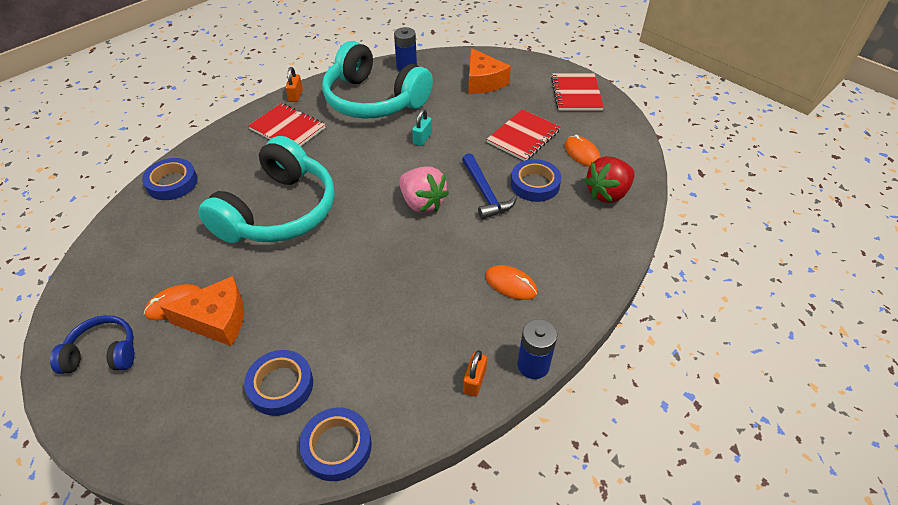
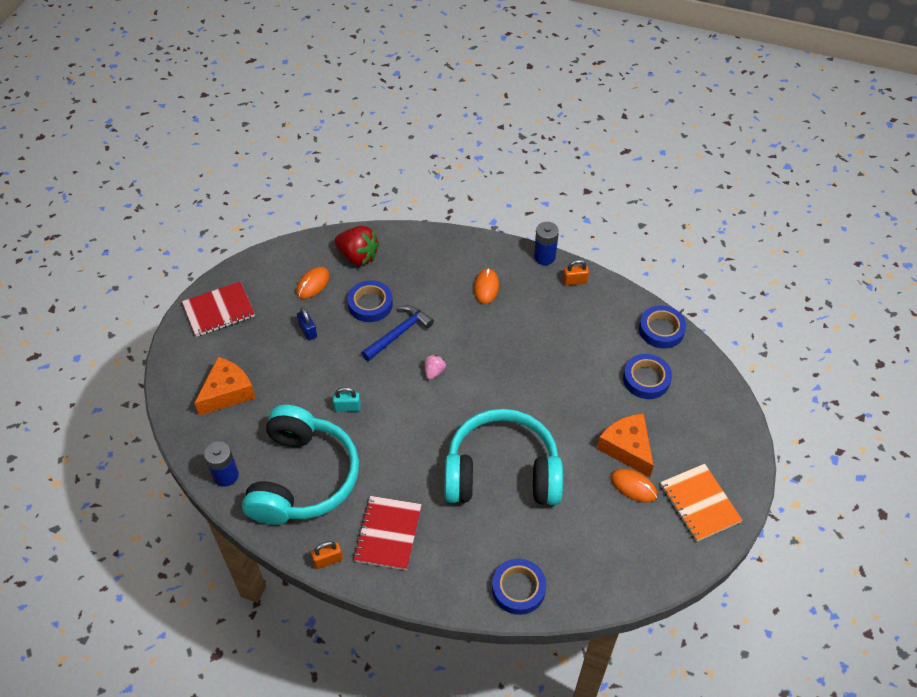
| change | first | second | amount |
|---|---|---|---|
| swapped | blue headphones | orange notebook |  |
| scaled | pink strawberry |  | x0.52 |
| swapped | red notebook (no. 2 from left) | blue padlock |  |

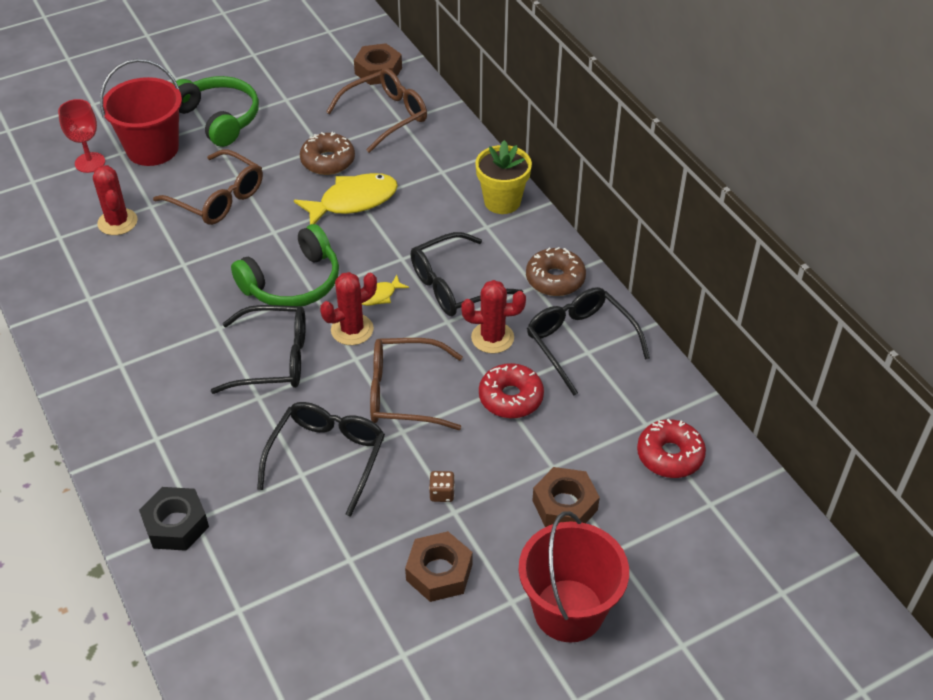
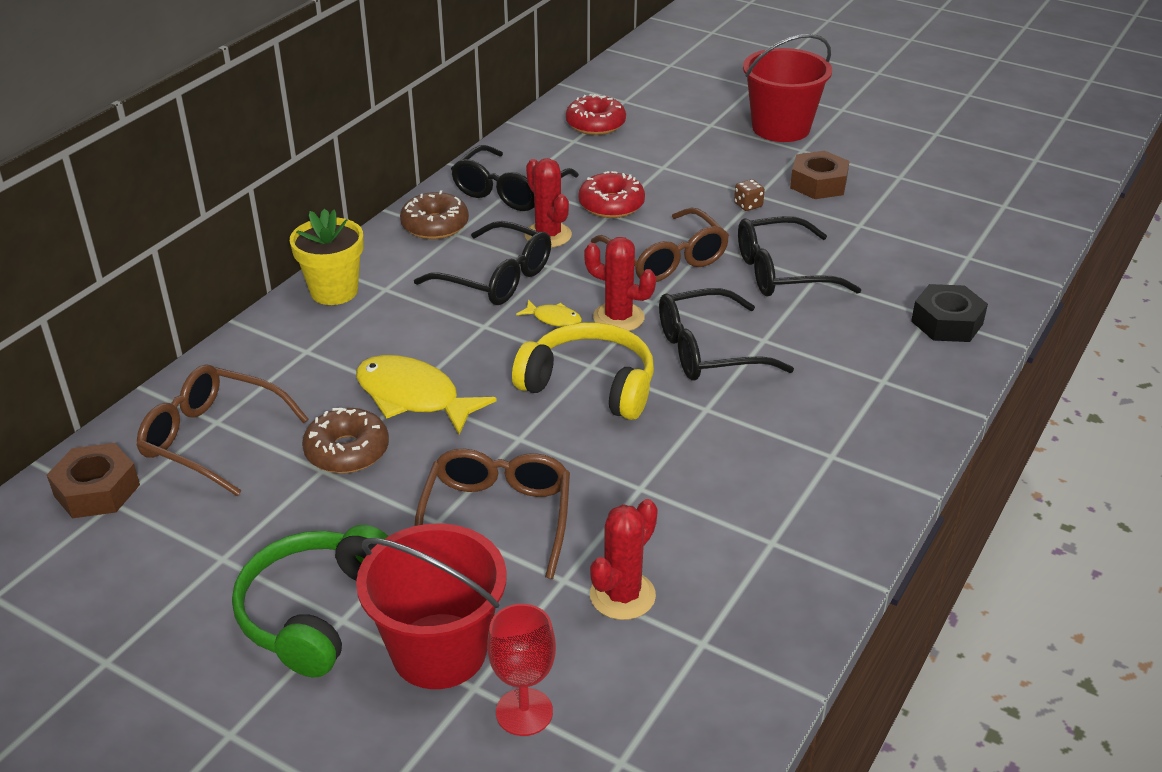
| change | first | second | amount |
|---|---|---|---|
| rotated | black glasses (no. 1 from left in the first image) | black glasses (no. 3 from left) | 75 degrees counterclockwise |
| repainted | green headphones (no. 2 from left) | yellow headphones |  |
| gone | brown nut (no. 3 from left) |  |  |

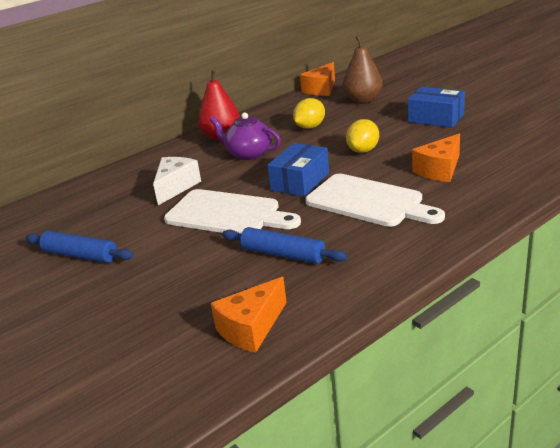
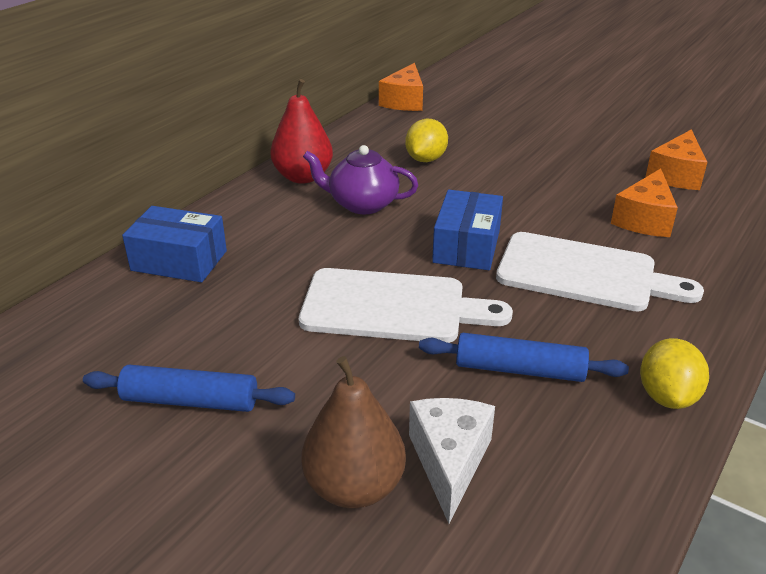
| change | first | second | amount |
|---|---|---|---|
| shifted | white cheese |  |  |
| shifted | orange cheese (no. 1 from left in the first image) | orange cheese (no. 3 from left) |  |
| shifted | brown pear |  |  |
| shifted | yellow lemon (no. 2 from left) |  |  |
| shifted | blue box (no. 2 from left in the first image) | blue box (no. 1 from left) |  |

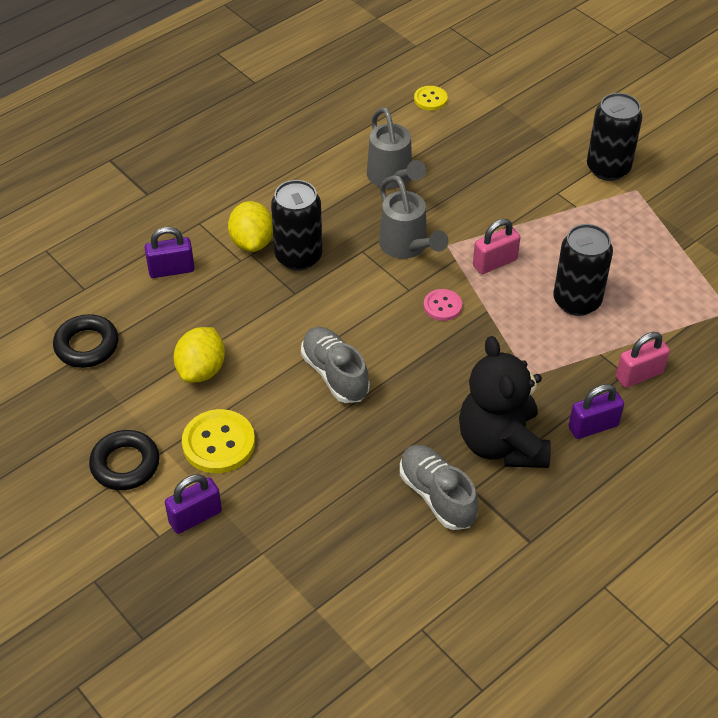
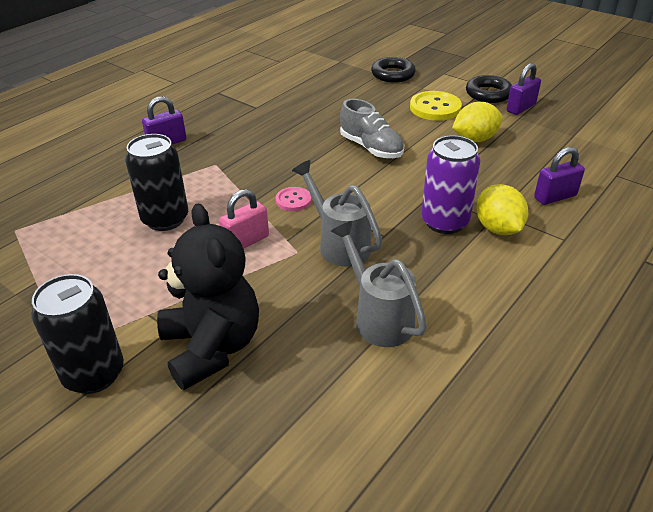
| change | first | second | amount |
|---|---|---|---|
| shifted | black ring (no. 1 from left) |  |  |
| shifted | purple padlock (no. 2 from left) |  |  |
| rotated | yellow lemon (no. 1 from left) |  | 60 degrees clockwise |
| repainted | black can (no. 1 from left) | purple can |  |
| gone | grey shoe (no. 2 from left) |  |  |
| gone | yellow button (no. 2 from left) |  |  |
| shifted | black teddy bear |  |  |
| gone | pink padlock (no. 2 from left) |  |  |

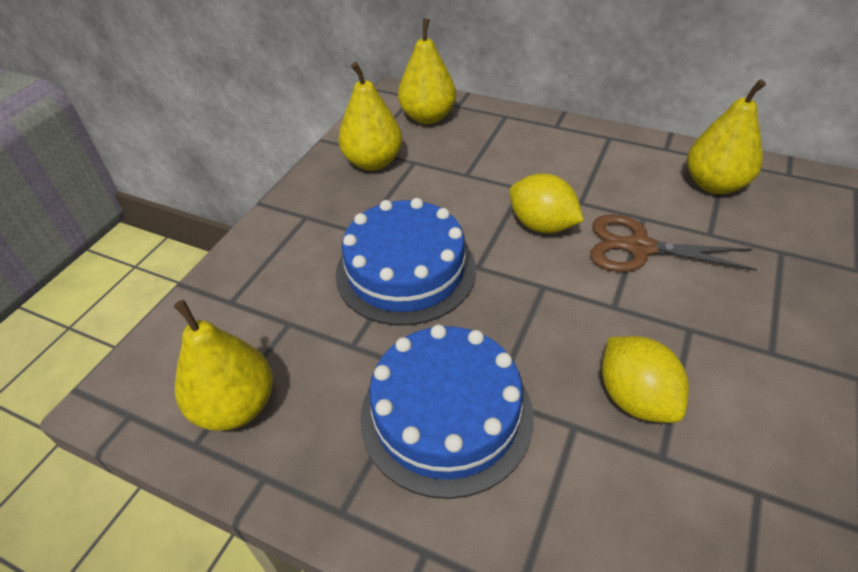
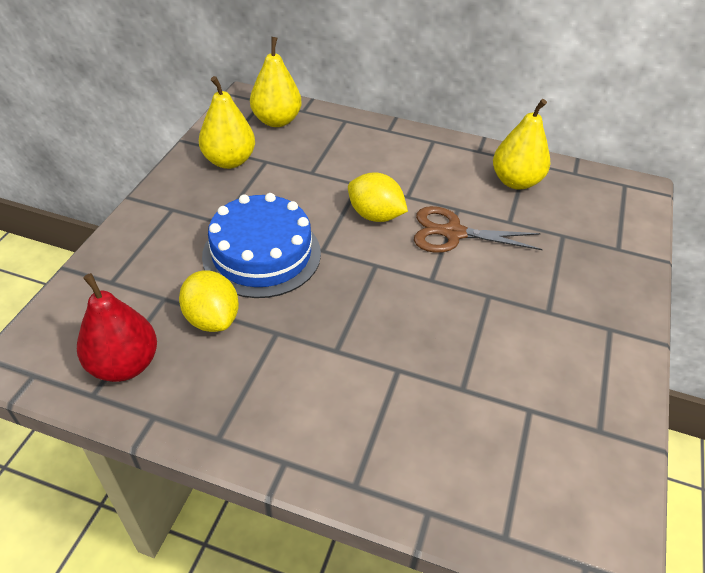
| change | first | second | amount |
|---|---|---|---|
| repainted | yellow pear (no. 1 from left) | red pear |  |
| gone | blue cake (no. 2 from left) |  |  |
| shifted | yellow lemon (no. 2 from left in the first image) | yellow lemon (no. 1 from left) |  |

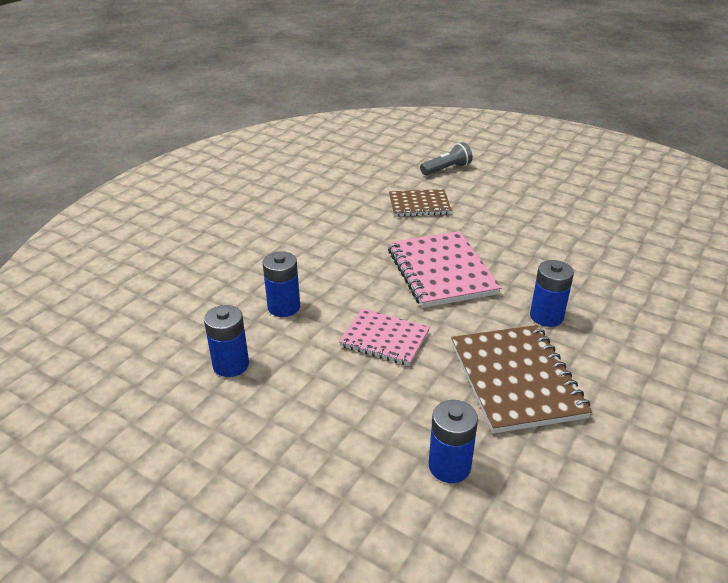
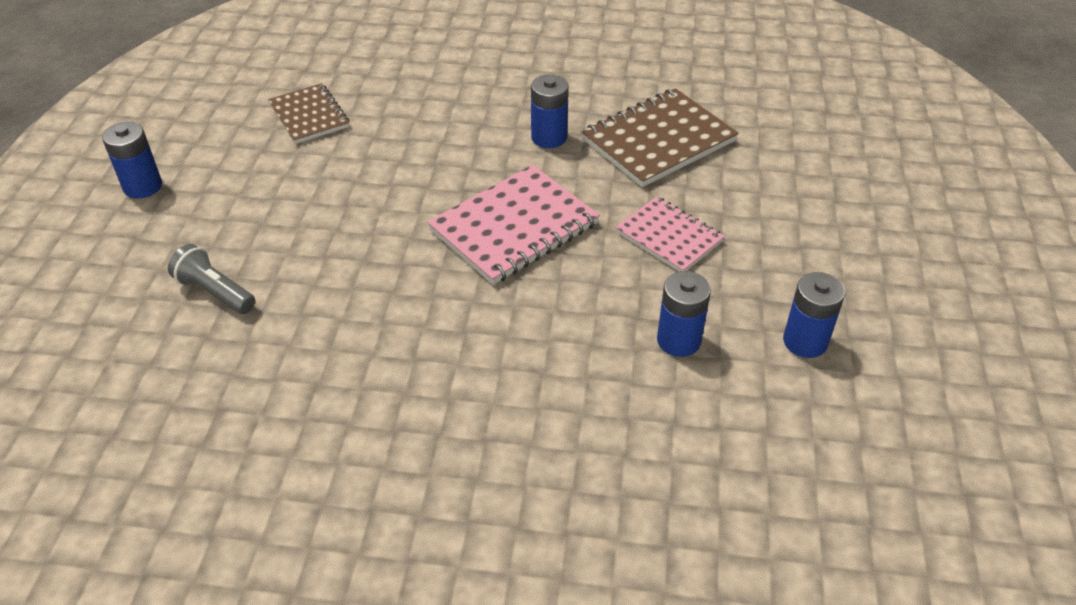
| change | first | second | amount |
|---|---|---|---|
| rotated | pink notebook (no. 1 from left in the first image) | pink notebook (no. 2 from left) | 45 degrees counterclockwise |
| shifted | brown notebook (no. 1 from left) |  |  |
| shifted | blue battery (no. 3 from left in the first image) | blue battery (no. 1 from left) |  |

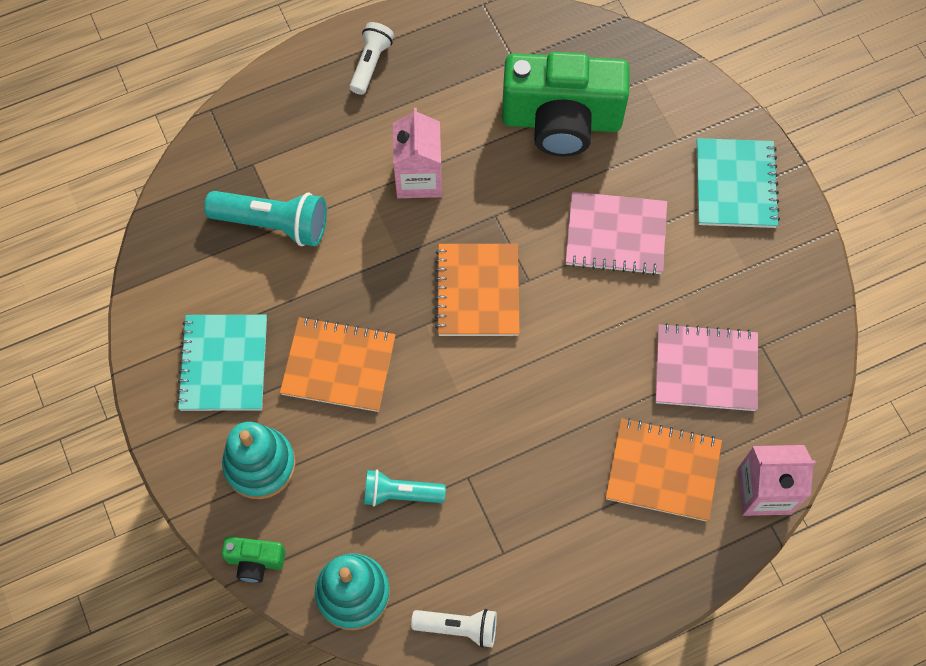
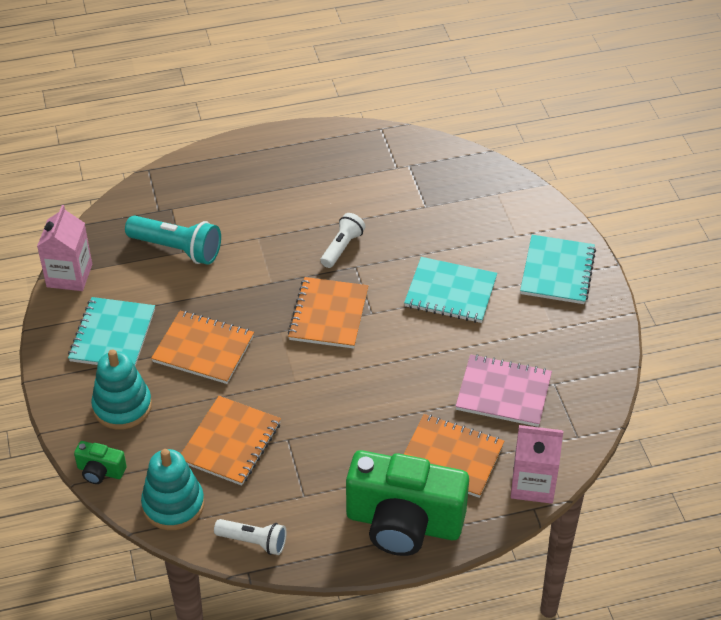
| change | first | second | amount |
|---|---|---|---|
| shifted | white flashlight (no. 1 from left in the first image) | white flashlight (no. 2 from left) |  |
| swapped | turquoise flashlight (no. 2 from left) | orange notebook (no. 2 from left) |  |
| shifted | pink carton (no. 1 from left) |  |  |
| shifted | green camera (no. 2 from left) |  |  |
| repainted | pink notebook (no. 1 from left) | turquoise notebook (no. 2 from left) |  |

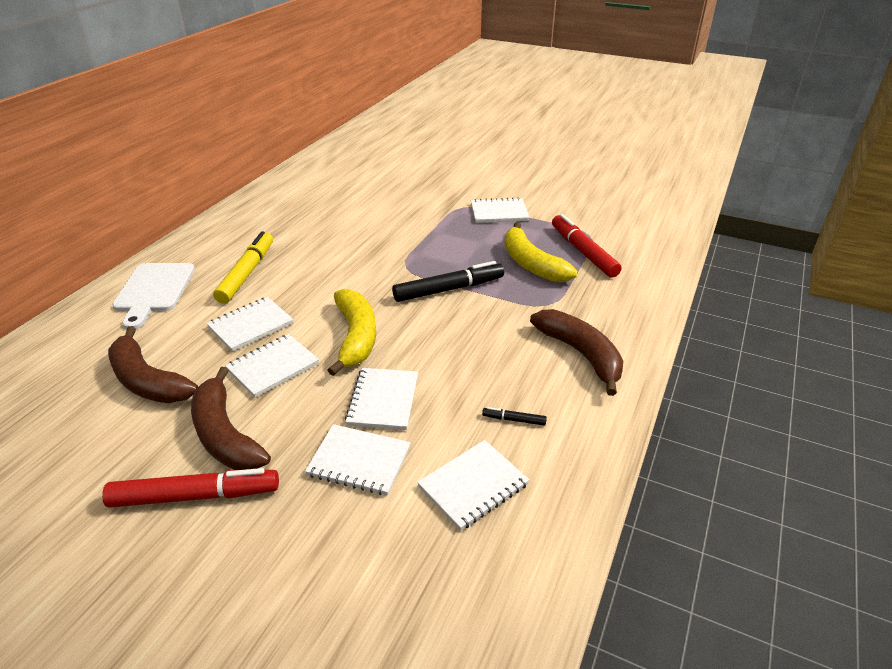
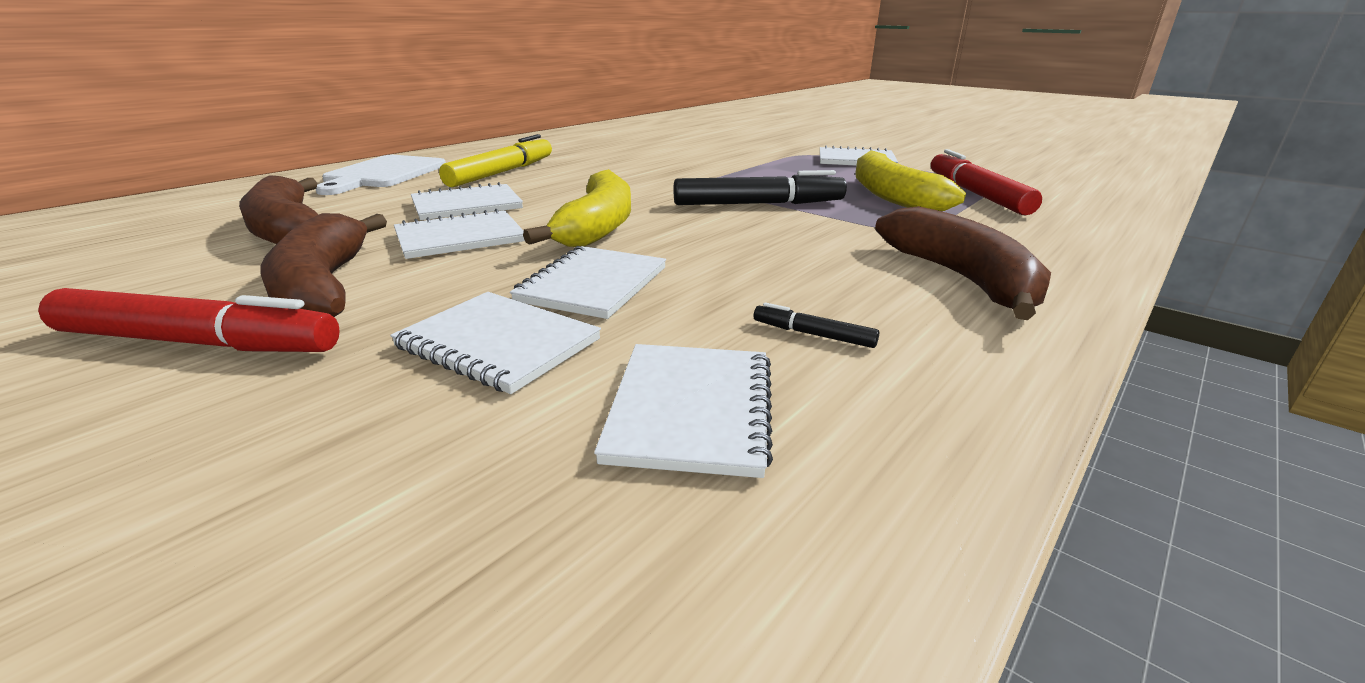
| change | first | second | amount |
|---|---|---|---|
| rotated | white notebook (no. 5 from left) |  | 60 degrees counterclockwise |

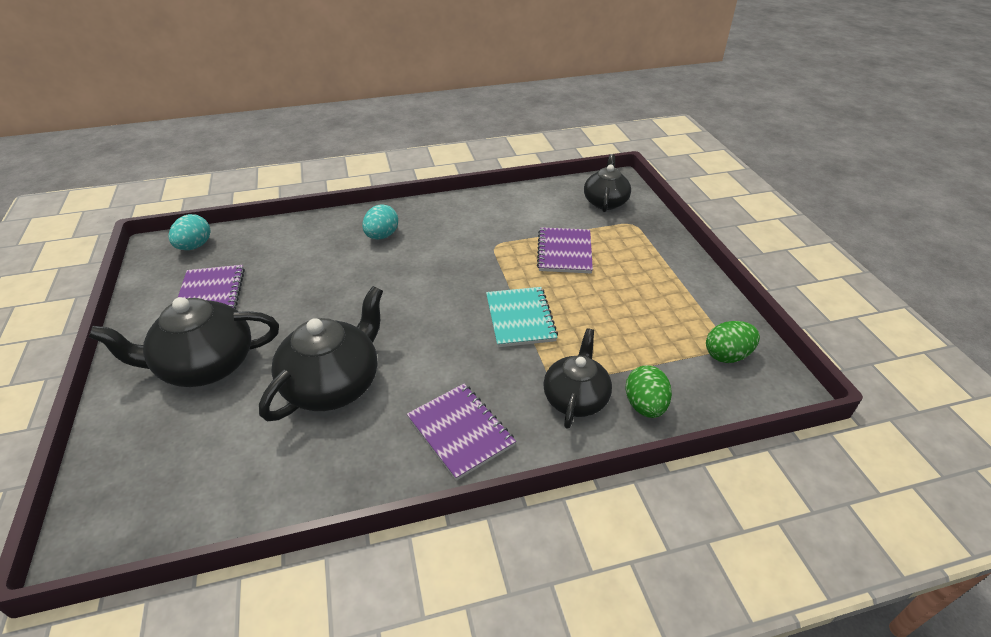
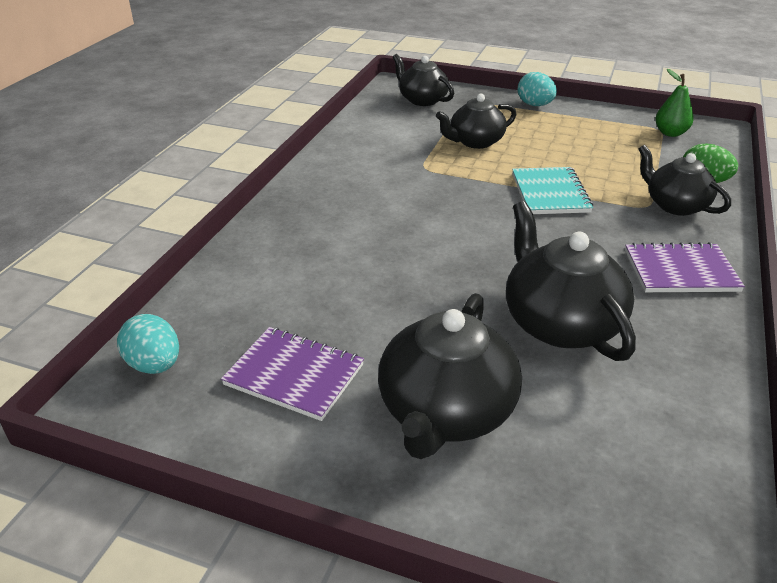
| change | first | second | amount |
|---|---|---|---|
| shifted | turquoise egg (no. 2 from left) |  |  |
| rotated | turquoise notebook |  | 60 degrees clockwise |
| swapped | purple notebook (no. 3 from left) | black teapot (no. 3 from left) |  |
| swapped | green egg (no. 2 from left) | green pear |  |

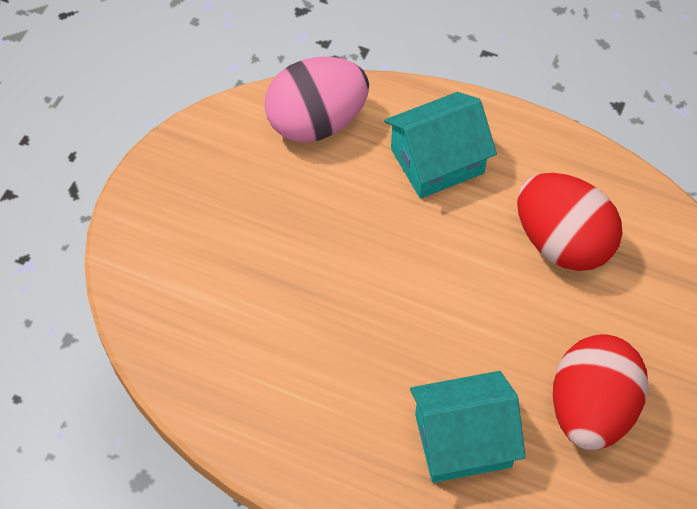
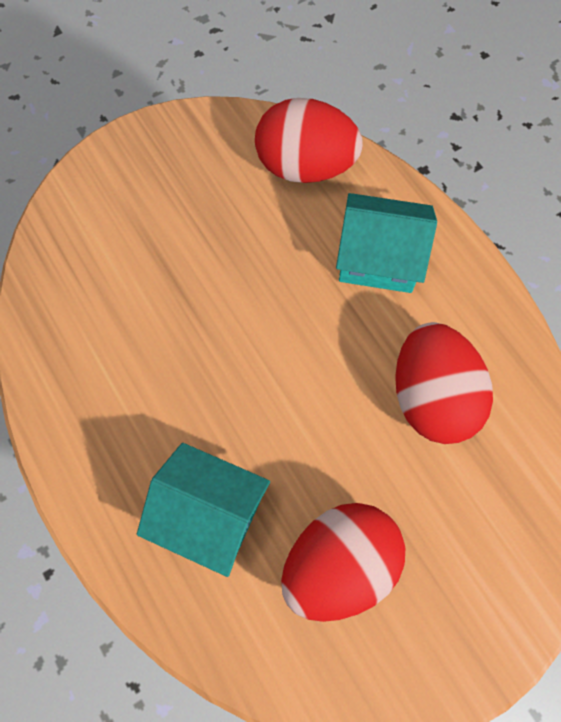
| change | first | second | amount |
|---|---|---|---|
| repainted | pink egg | red egg (no. 1 from left) |  |

